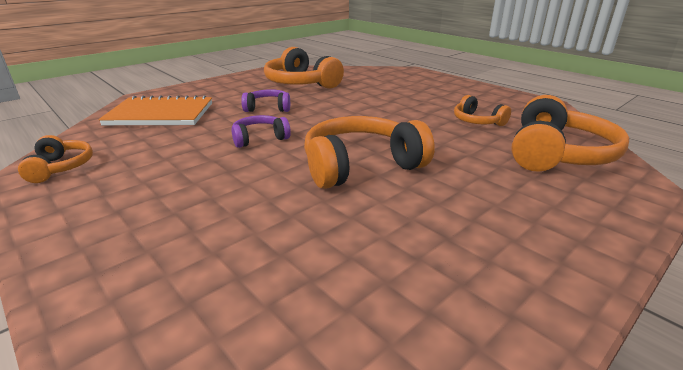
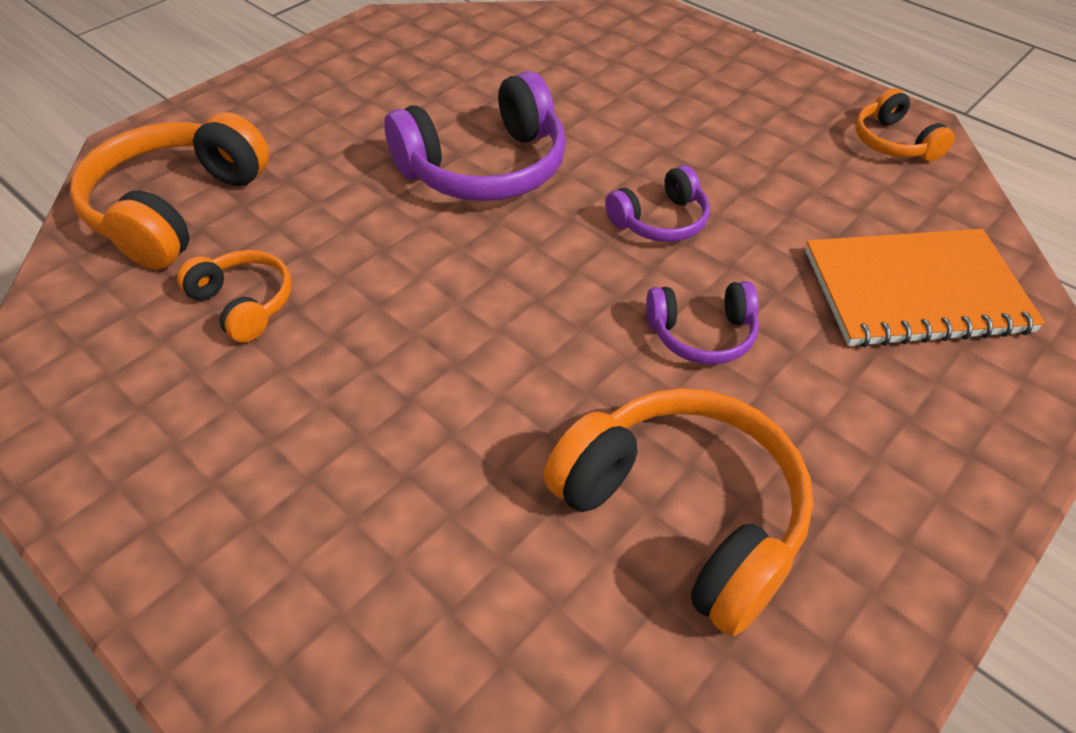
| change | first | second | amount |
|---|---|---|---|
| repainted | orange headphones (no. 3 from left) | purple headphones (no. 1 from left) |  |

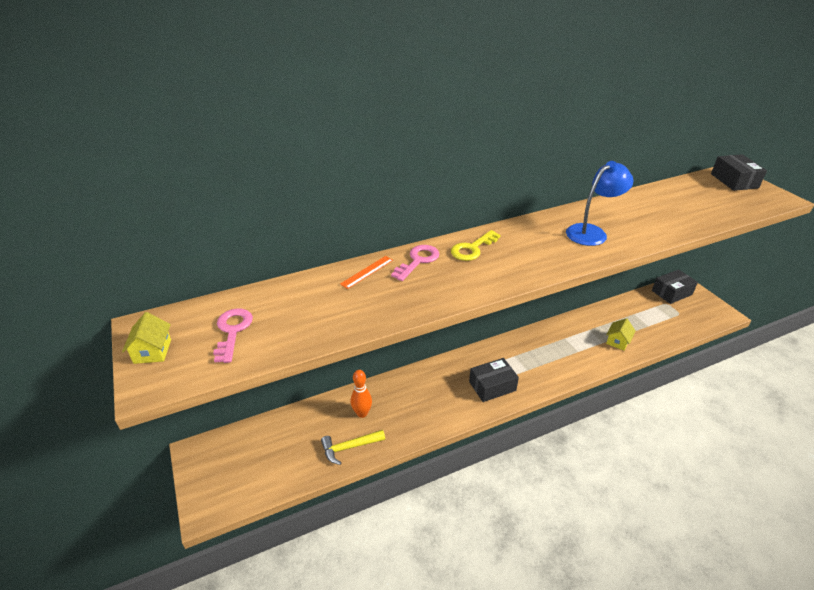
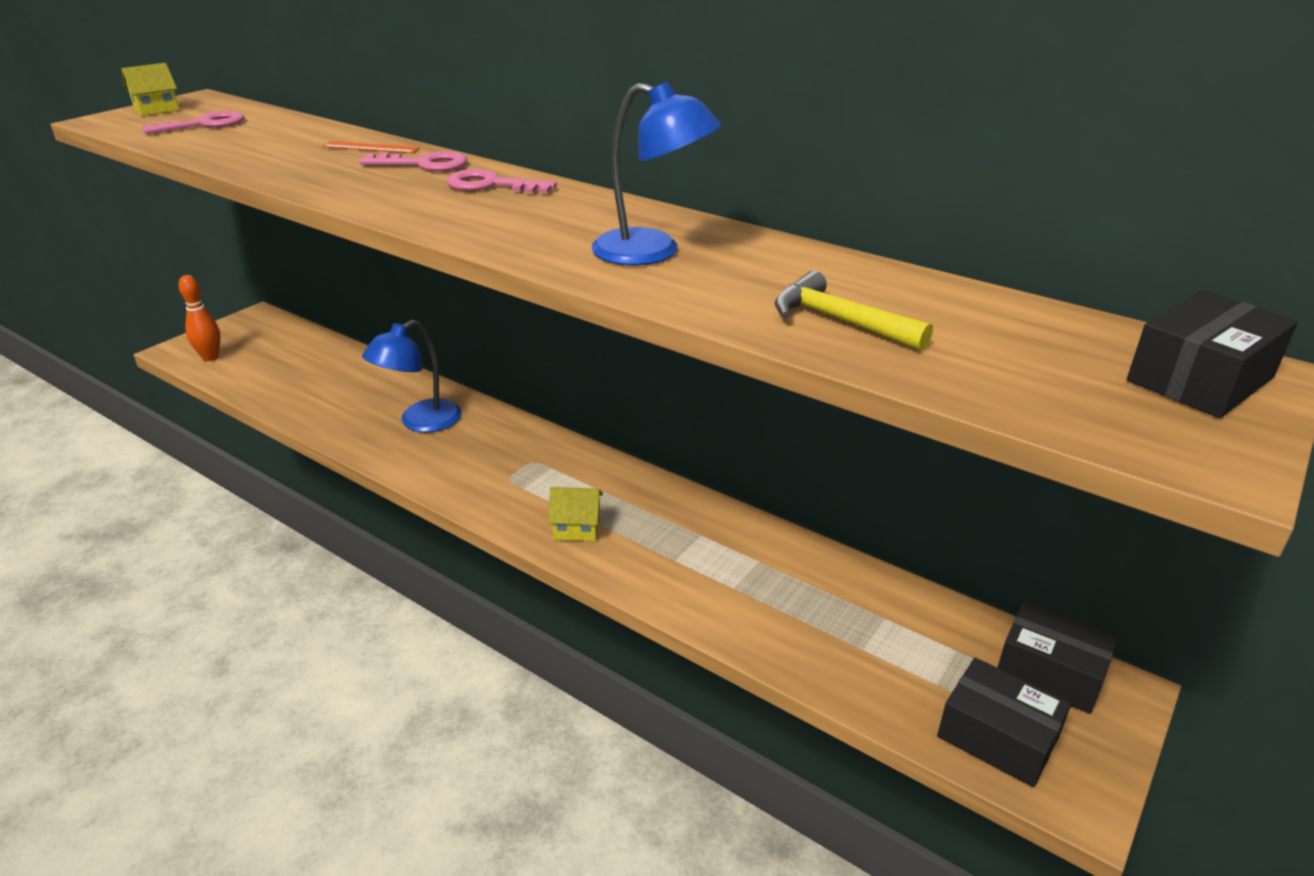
| change | first | second | amount |
|---|---|---|---|
| shifted | yellow hammer |  |  |
| shifted | orange bowling pin |  |  |
| repainted | yellow key | pink key (no. 3 from left) |  |
| shifted | black box (no. 1 from left) |  |  |
| shifted | yellow house (no. 2 from left) |  |  |
| new |  | blue lamp (no. 1 from left) |  |

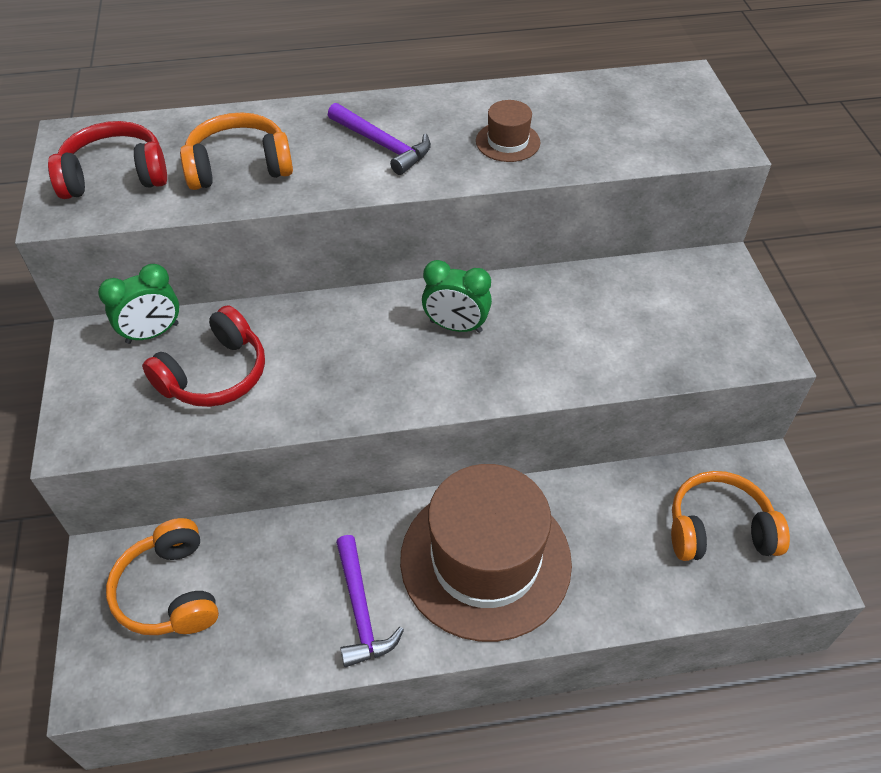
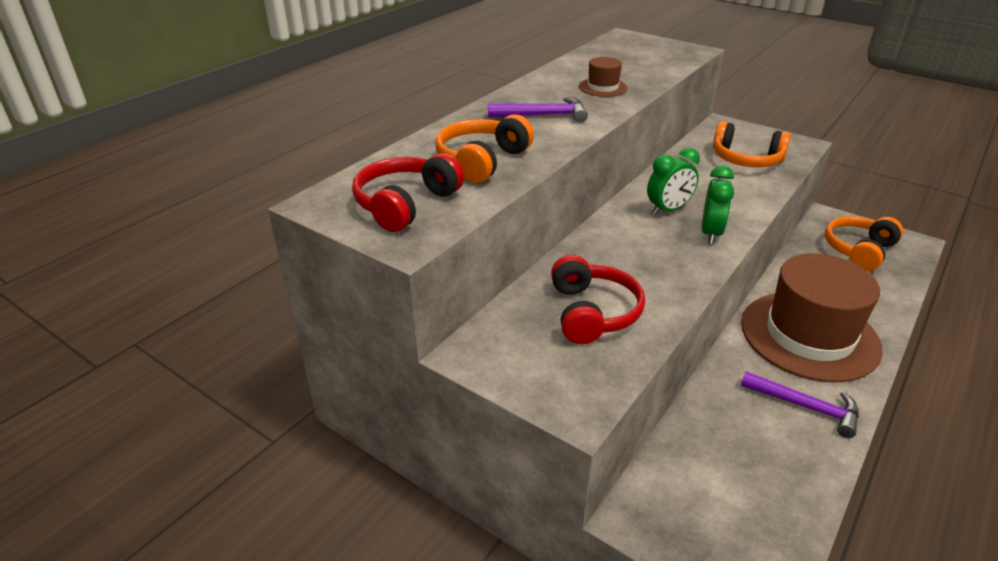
| change | first | second | amount |
|---|---|---|---|
| shifted | green clock (no. 1 from left in the first image) | green clock (no. 2 from left) |  |
| shifted | orange headphones (no. 1 from left in the first image) | orange headphones (no. 2 from left) |  |

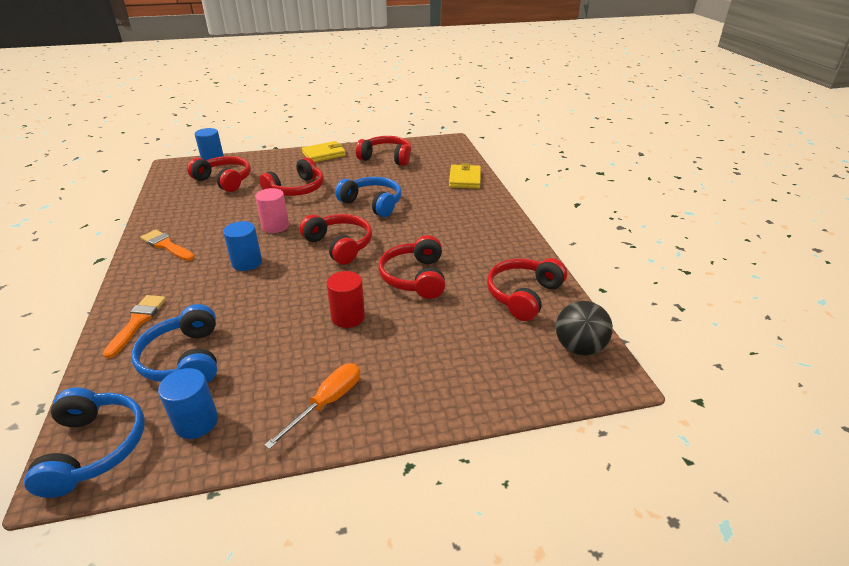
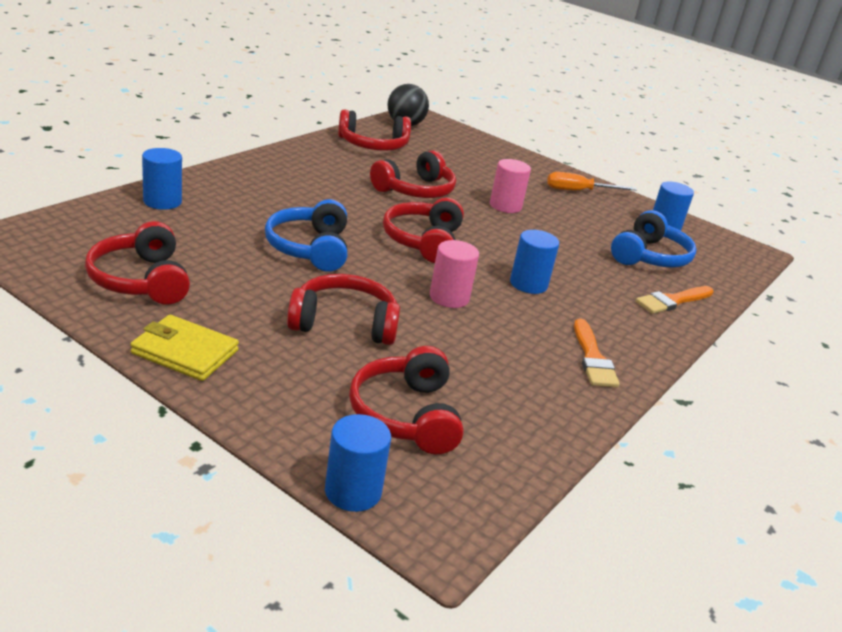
| change | first | second | amount |
|---|---|---|---|
| gone | blue headphones (no. 1 from left) |  |  |
| repainted | red cylinder | pink cylinder (no. 2 from left) |  |
| swapped | yellow wallet (no. 2 from left) | blue cylinder (no. 1 from left) |  |

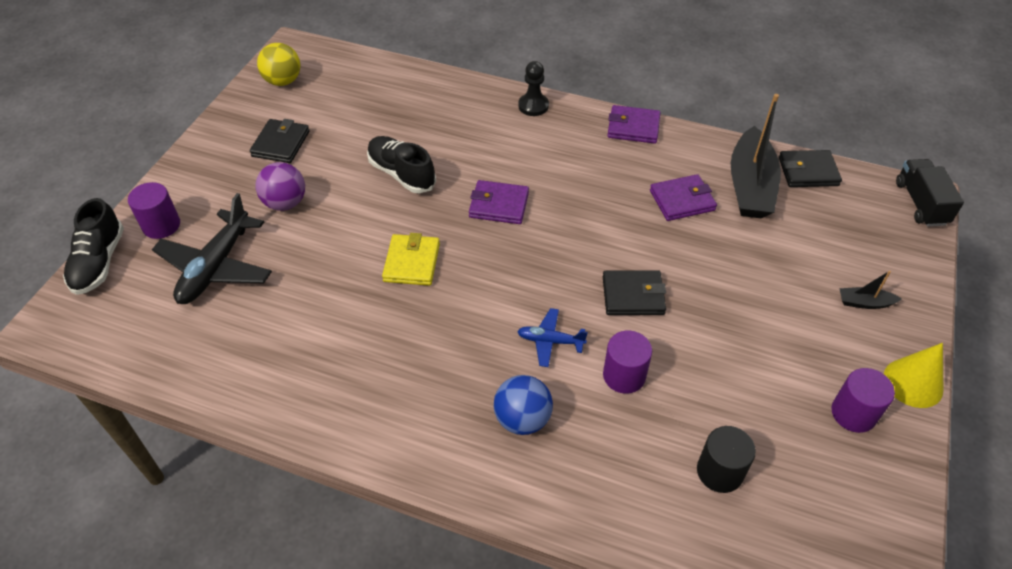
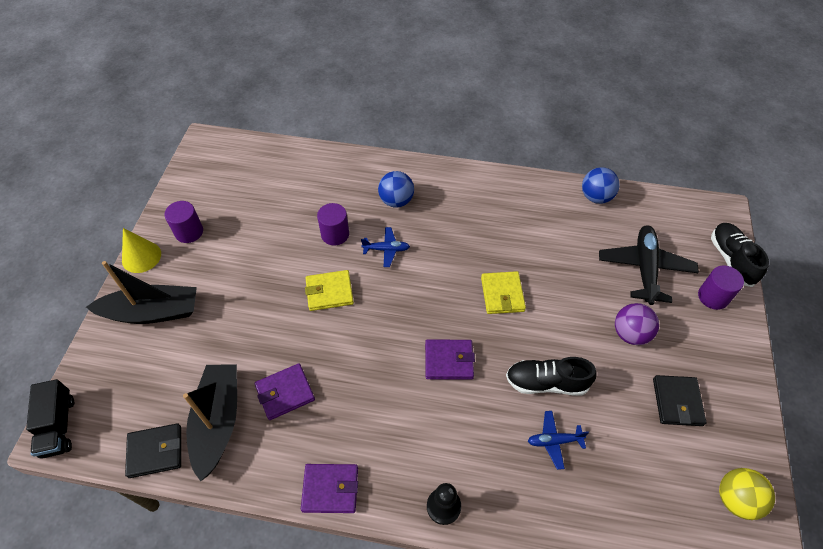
| change | first | second | amount |
|---|---|---|---|
| rotated | black shoe (no. 2 from left in the first image) | black shoe (no. 1 from left) | 150 degrees clockwise |
| repainted | black wallet (no. 2 from left) | yellow wallet (no. 1 from left) |  |
| gone | black cylinder |  |  |
| scaled | black boat (no. 2 from left in the first image) | black boat (no. 1 from left) | x2.29 |
| new |  | blue plane (no. 2 from left) |  |
| new |  | blue ball (no. 2 from left) |  |

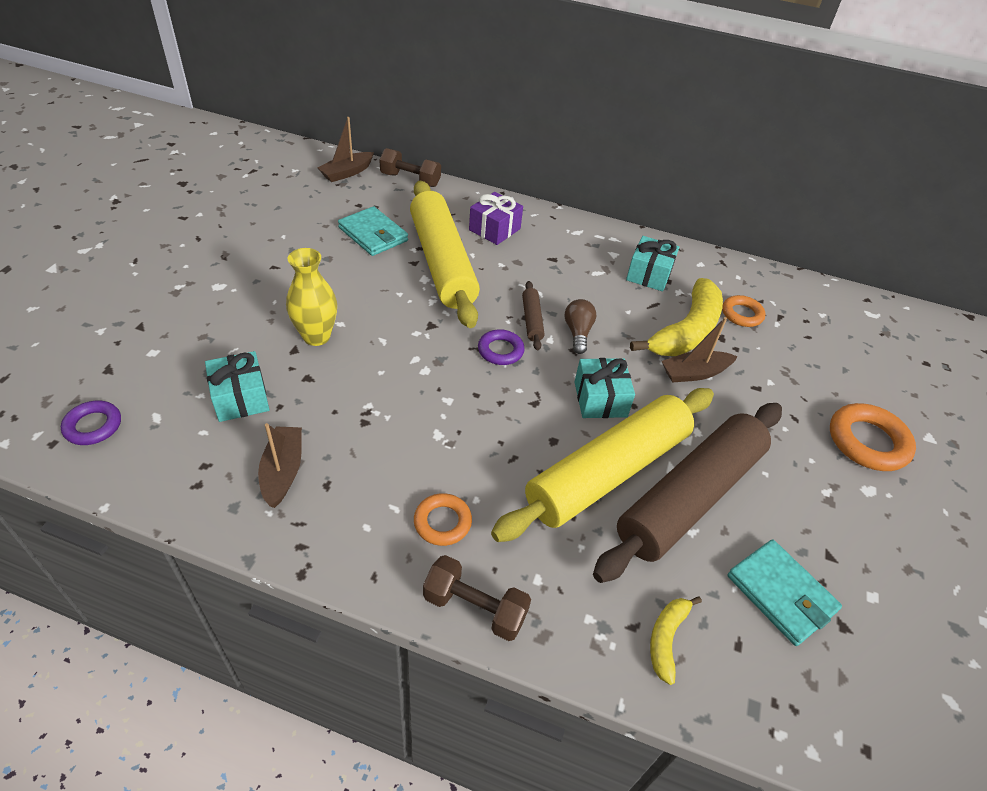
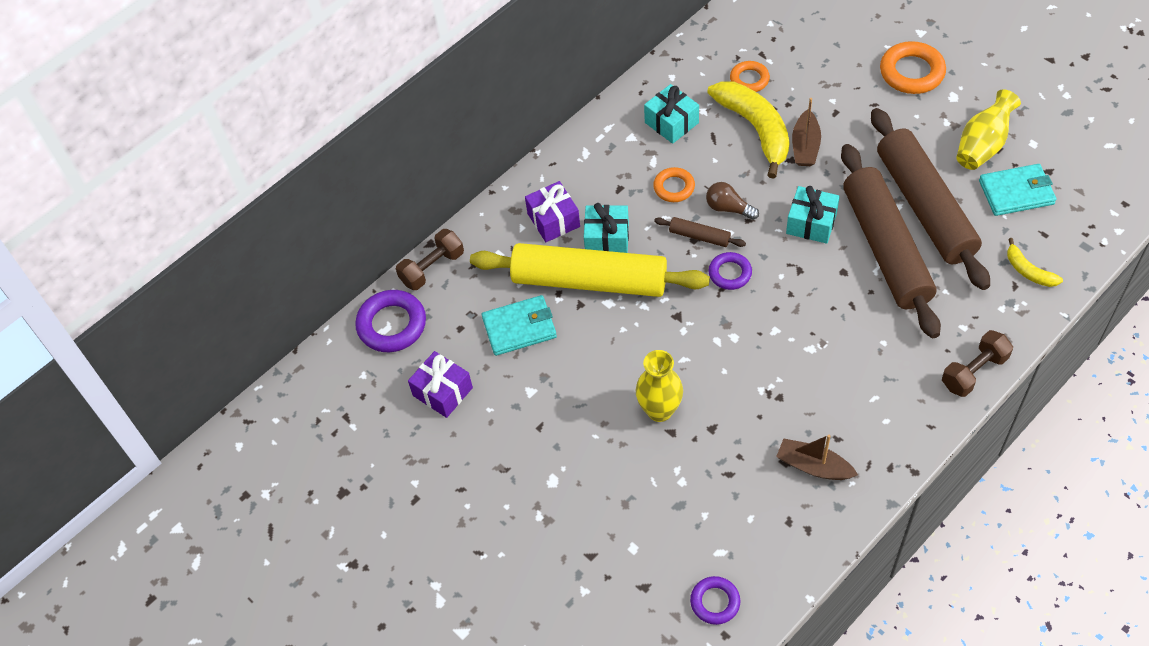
| change | first | second | amount |
|---|---|---|---|
| shifted | turquoise gift (no. 1 from left) |  |  |
| swapped | brown boat (no. 2 from left) | purple ring (no. 1 from left) |  |
| shifted | orange ring (no. 1 from left) |  |  |
| repainted | yellow rolling pin (no. 2 from left) | brown rolling pin (no. 2 from left) |  |
| new |  | purple gift (no. 1 from left) |  |
| new |  | yellow vase (no. 2 from left) |  |

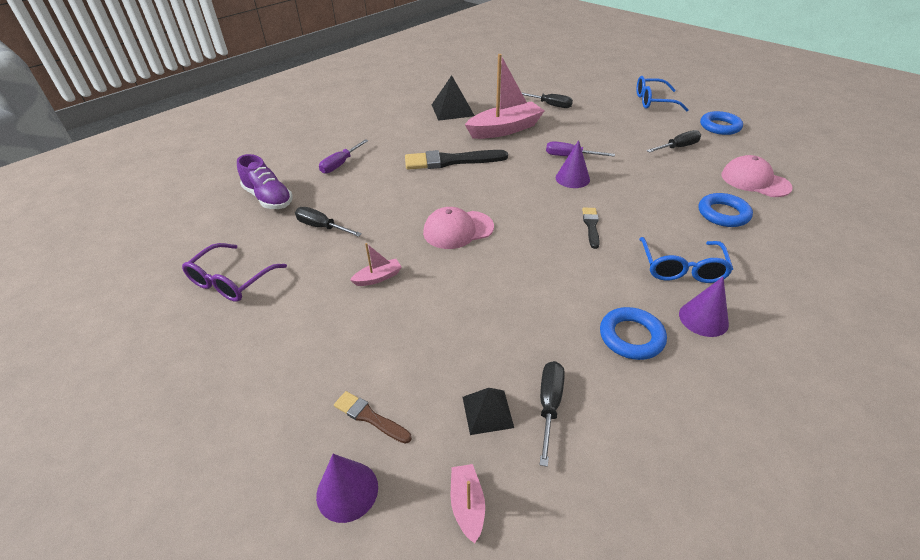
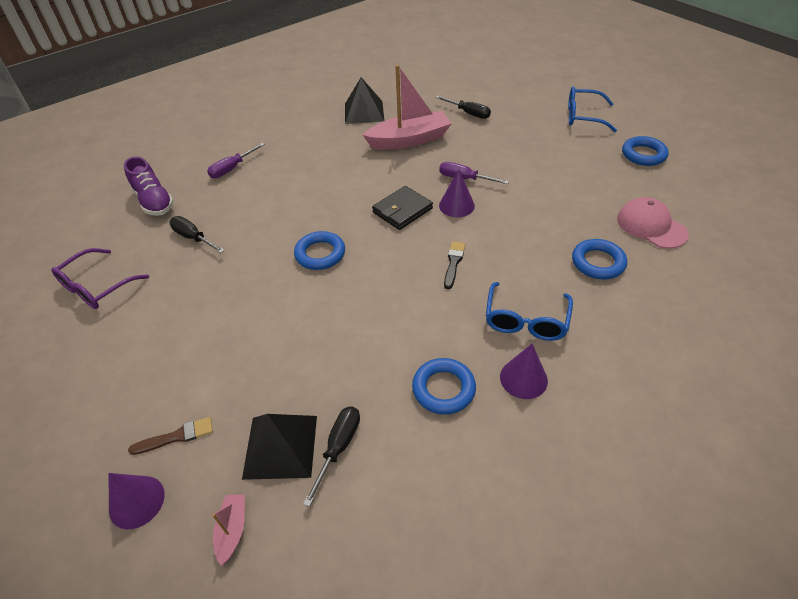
| change | first | second | amount |
|---|---|---|---|
| rotated | brown brush |  | 120 degrees clockwise |
| gone | pink boat (no. 1 from left) |  |  |
| gone | black brush (no. 1 from left) |  |  |
| swapped | pink cap (no. 1 from left) | blue ring (no. 1 from left) |  |
| scaled | black pyramid (no. 2 from left in the first image) | black pyramid (no. 1 from left) | x1.64 |
| gone | black screwdriver (no. 4 from left) |  |  |
| new |  | black wallet |  |

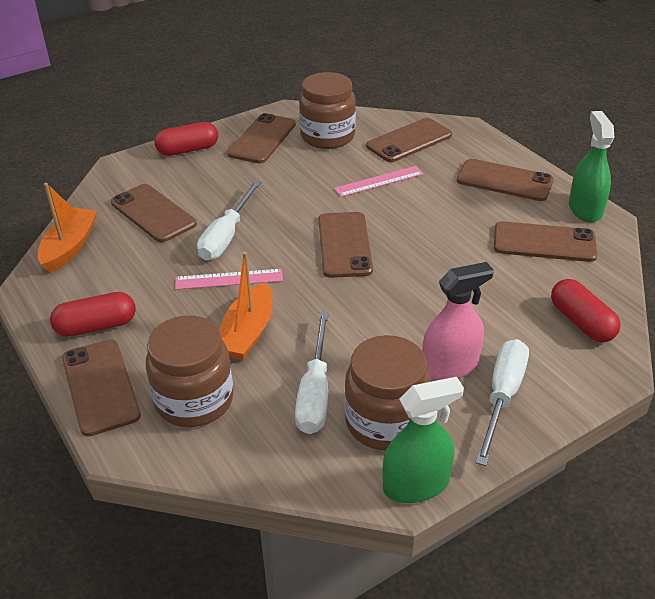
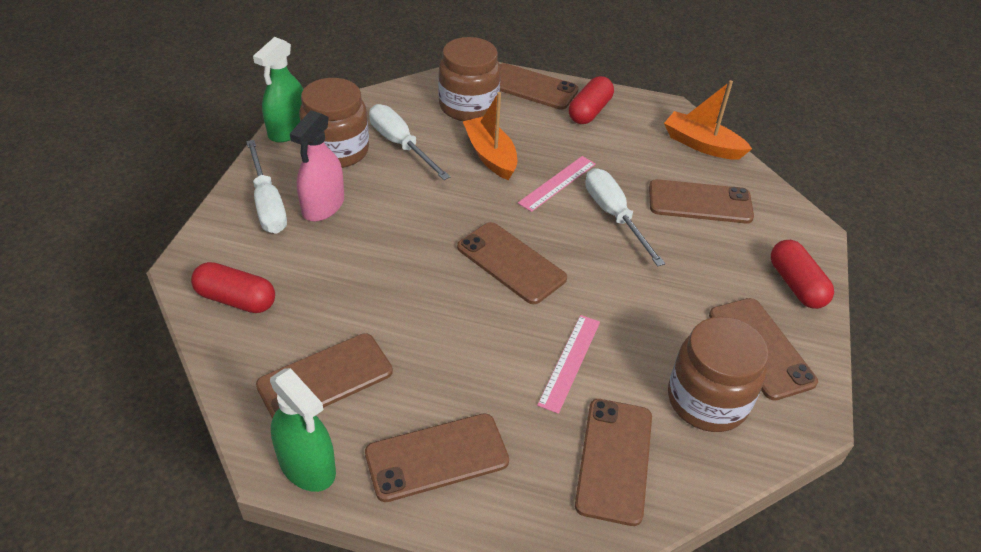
| change | first | second | amount |
|---|---|---|---|
| rotated | orange boat (no. 1 from left in the first image) | orange boat (no. 2 from left) | 150 degrees clockwise |
| rotated | red capsule (no. 2 from left in the first image) | red capsule (no. 3 from left) | 45 degrees counterclockwise |

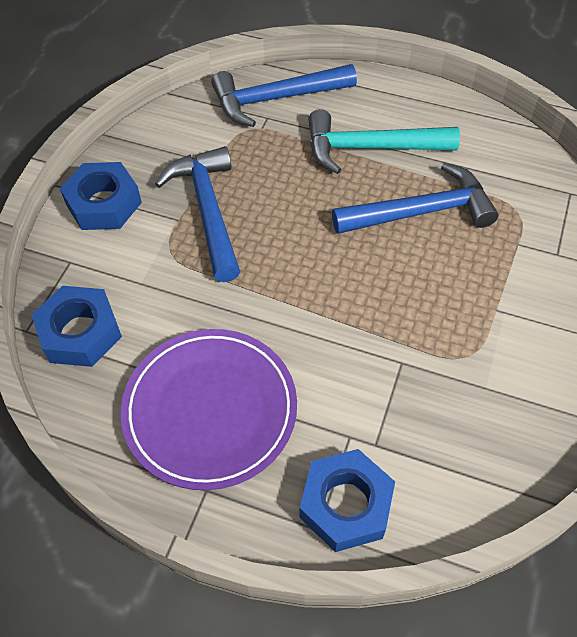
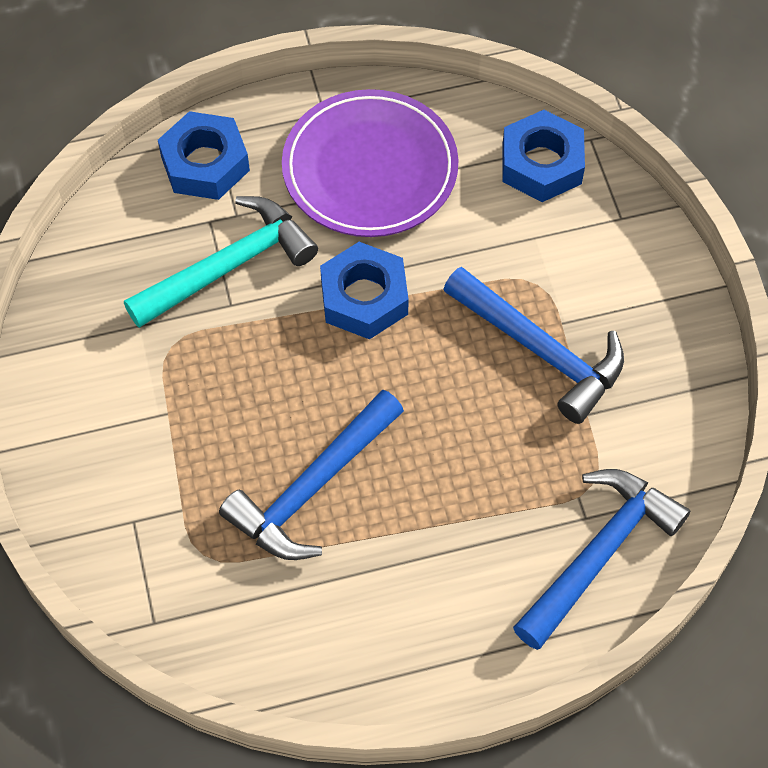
| change | first | second | amount |
|---|---|---|---|
| shifted | blue nut (no. 2 from left) |  |  |
| shifted | turquoise hammer |  |  |

